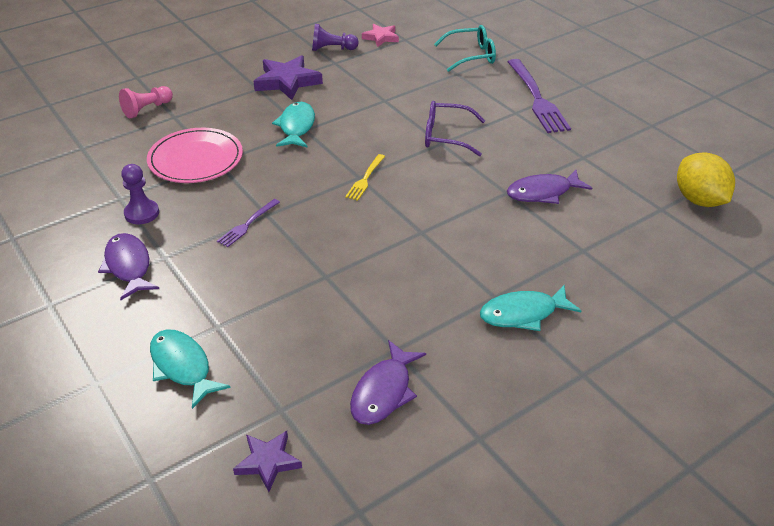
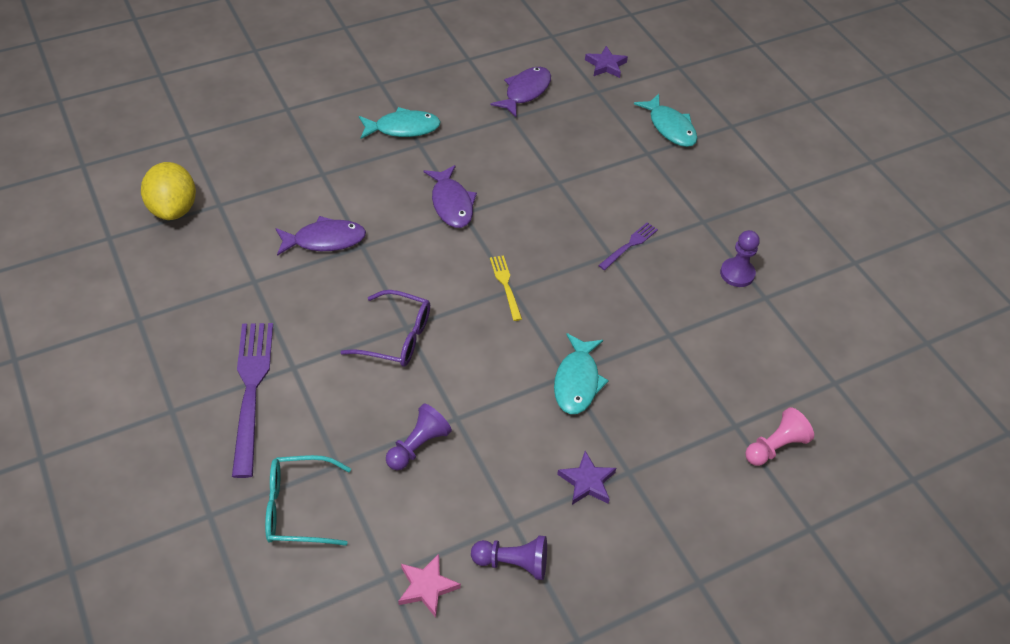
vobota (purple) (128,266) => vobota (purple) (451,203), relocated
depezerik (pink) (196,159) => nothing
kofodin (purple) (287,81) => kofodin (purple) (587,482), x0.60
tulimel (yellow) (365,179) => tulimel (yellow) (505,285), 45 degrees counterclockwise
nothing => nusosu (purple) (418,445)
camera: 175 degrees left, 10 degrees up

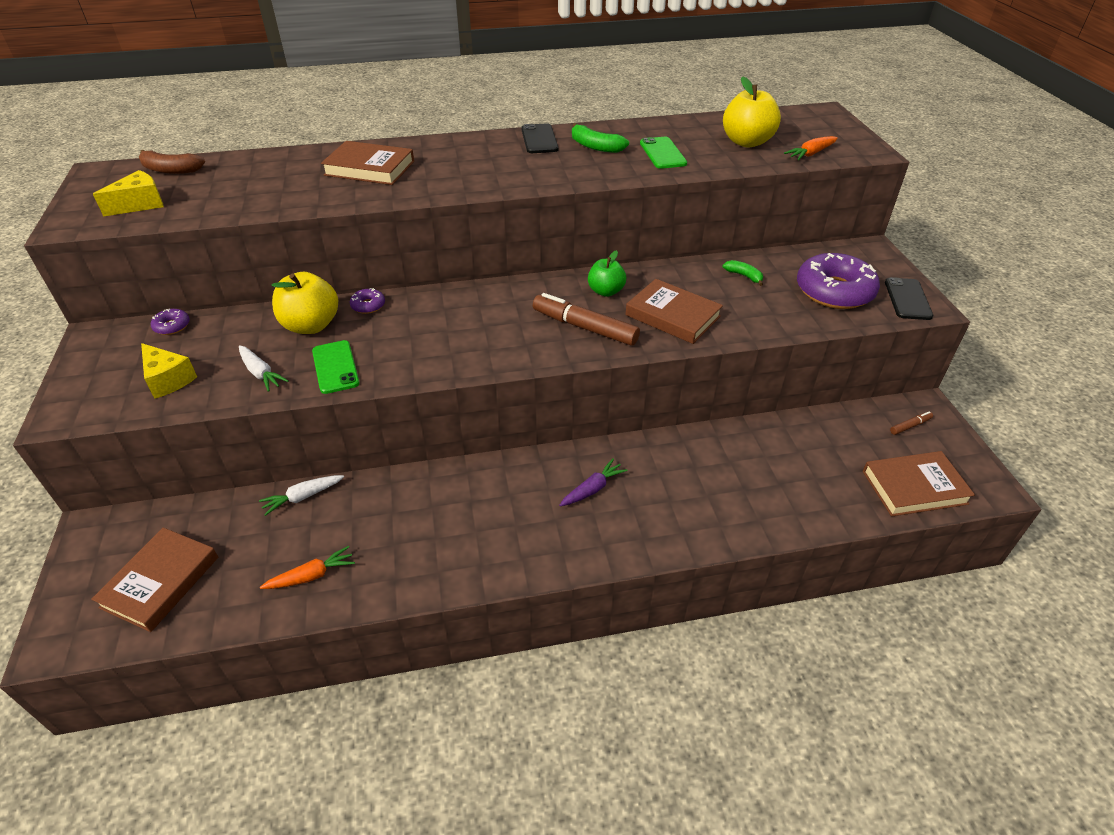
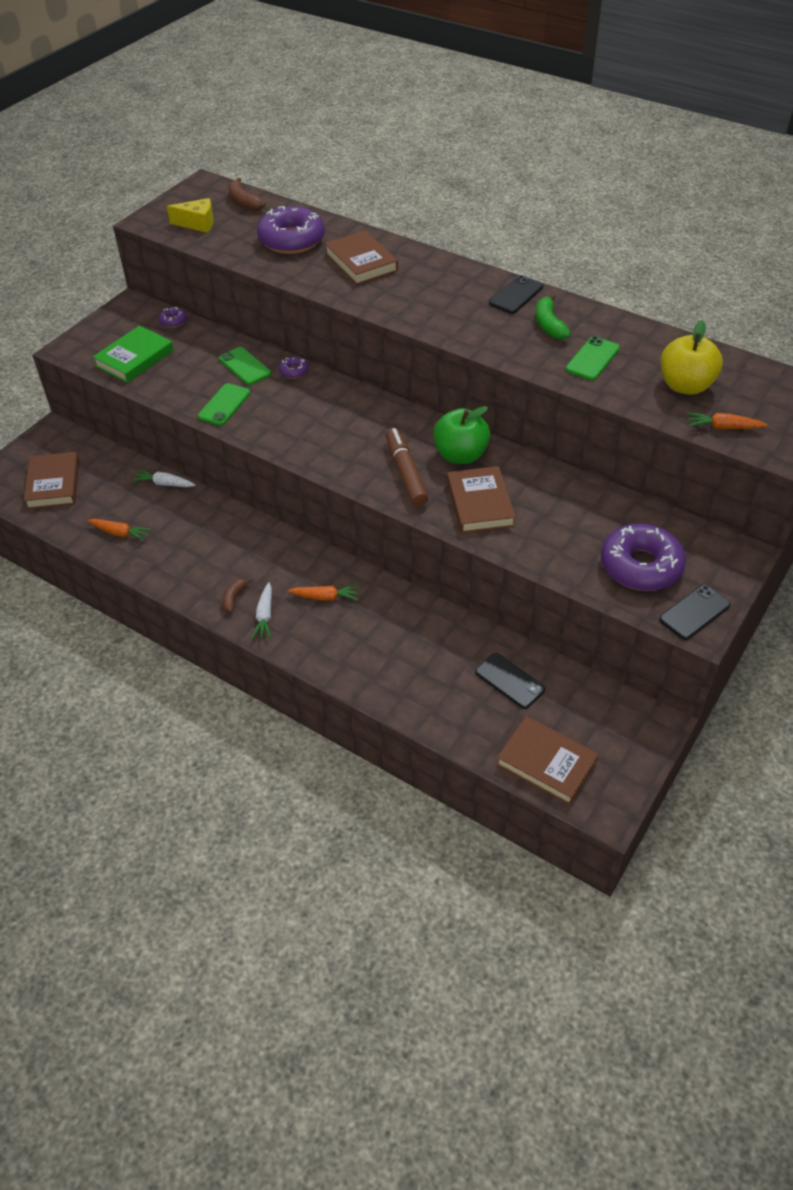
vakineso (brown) (160,582) => vakineso (brown) (53,484), 75 degrees counterclockwise
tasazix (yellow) (168,379) => vakineso (green) (134,358)
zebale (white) (261,373) => zebale (white) (264,616), relocated
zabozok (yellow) (311,325) => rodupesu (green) (245,366)
zebale (purple) (593,489) => zebale (orange) (326,597)
zabozok (green) (606,291) => zabozok (green) (460,455), x1.54
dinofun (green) (744,276) => nothing
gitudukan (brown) (910,426) => nothing
nothing => dinofun (brown) (234,597)
nothing => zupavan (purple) (291,240)
nothing => rodupesu (black) (509,681)
camera: 45 degrees right, 5 degrees up

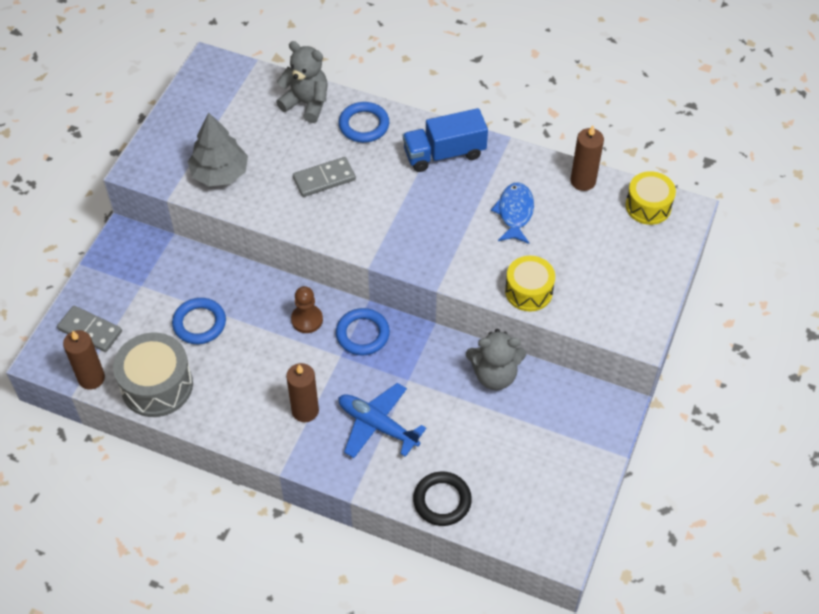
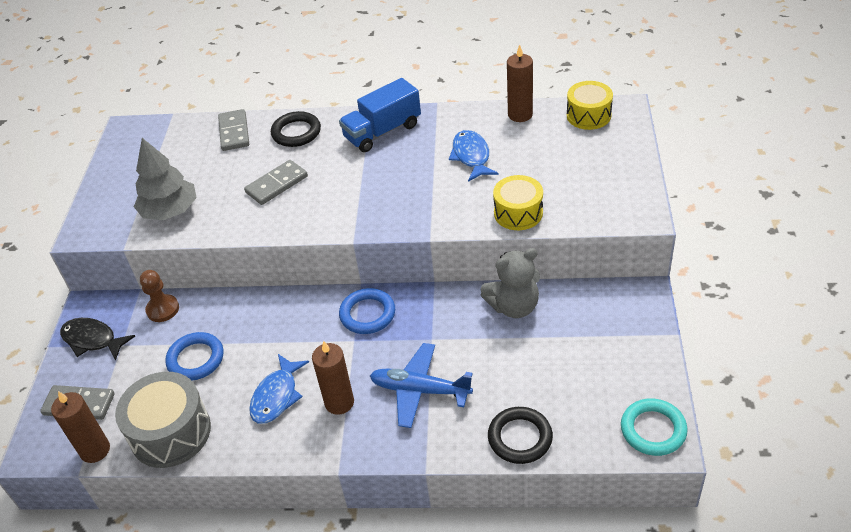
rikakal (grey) (306,103) => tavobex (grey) (234,132)
nusosu (brown) (307,320) => nusosu (brown) (163,309), relocated
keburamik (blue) (364,125) => keburamik (black) (296,132)
nothing => vobota (black) (92,340)
nothing => vobota (blue) (277,396)
nothing => keburamik (turquoise) (653,430)
camera: 15 degrees left, 10 degrees down

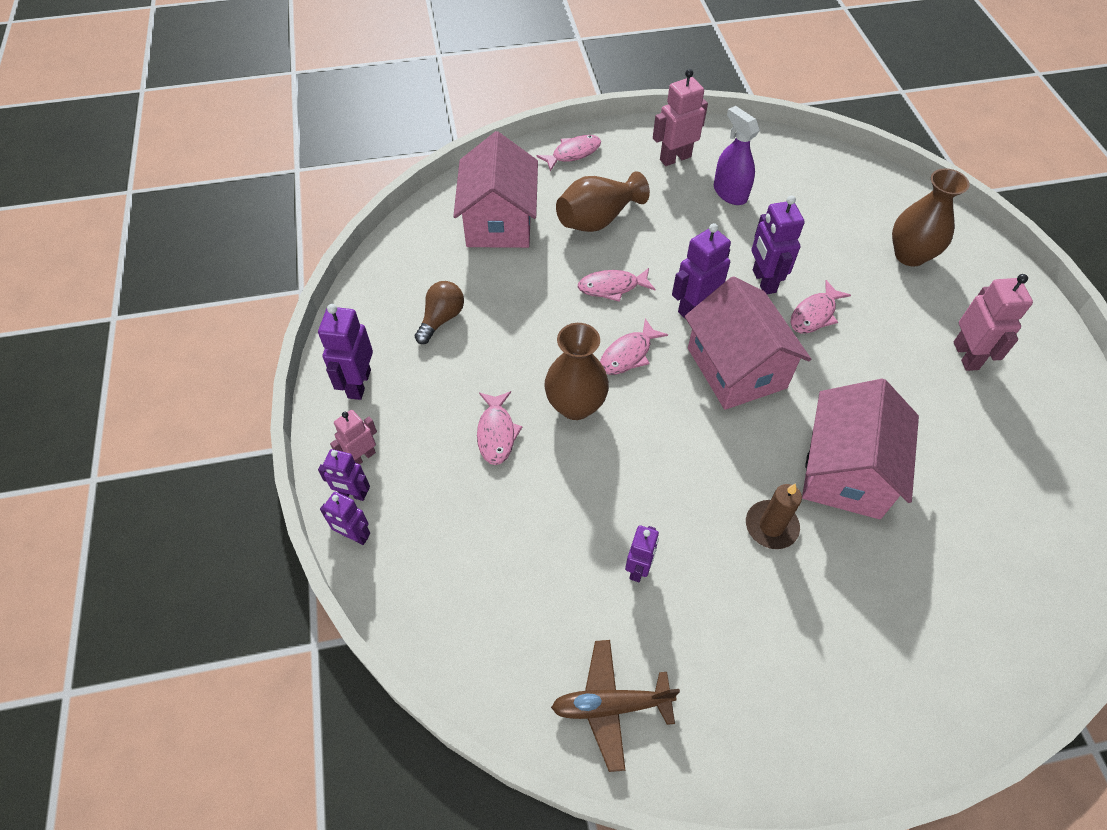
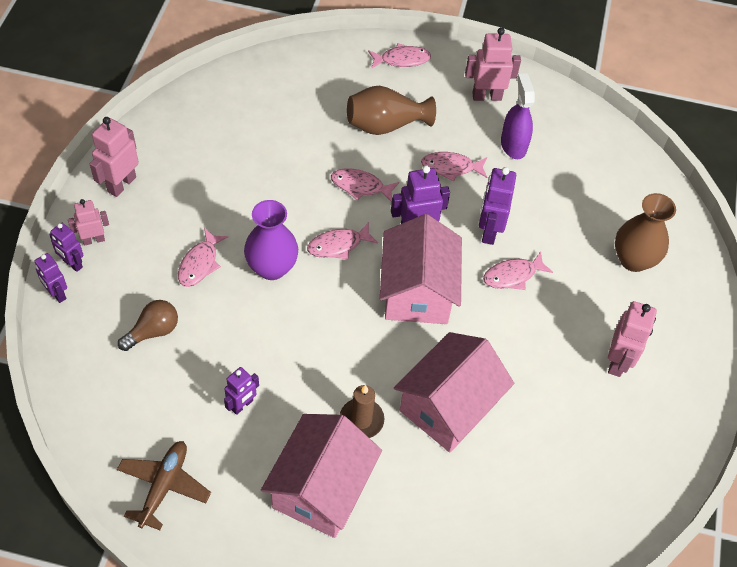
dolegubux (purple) (358,384) => dolegubux (pink) (121,184)
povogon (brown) (441,319) => povogon (brown) (153,331), relocated
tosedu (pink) (499,221) => tosedu (pink) (321,488), relocated
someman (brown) (575,405) => someman (purple) (272,267)
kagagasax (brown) (611,705) => kagagasax (brown) (164,486), 90 degrees clockwise
nothing => vobota (pink) (451,167)
camera: 20 degrees right, 0 degrees up

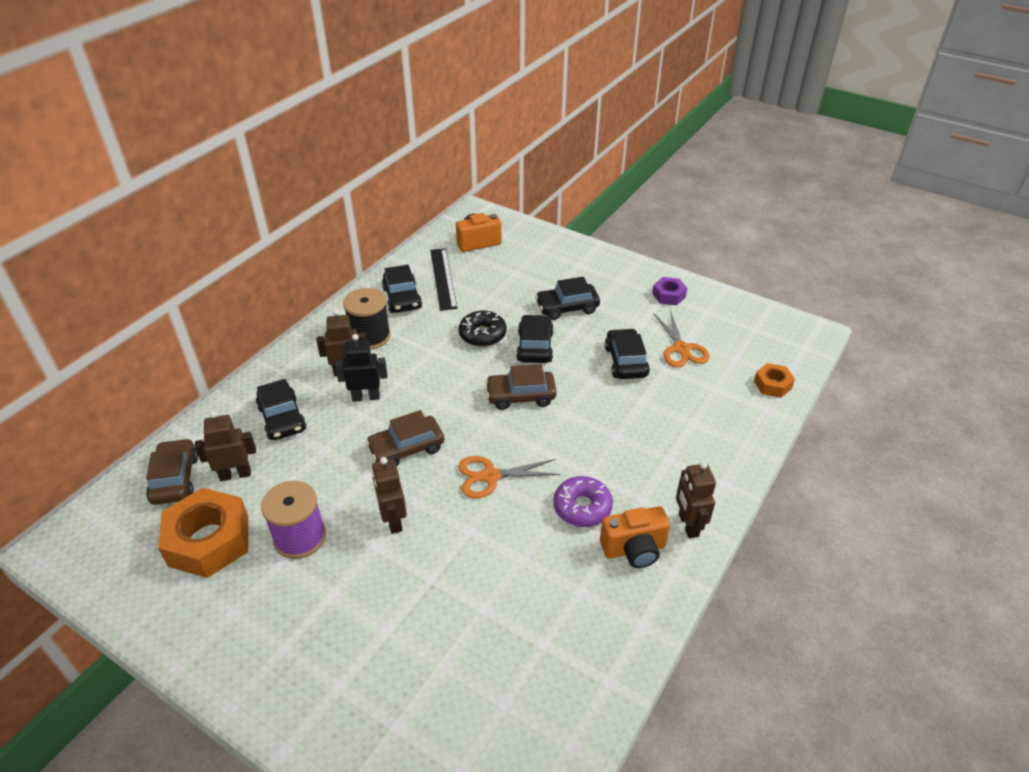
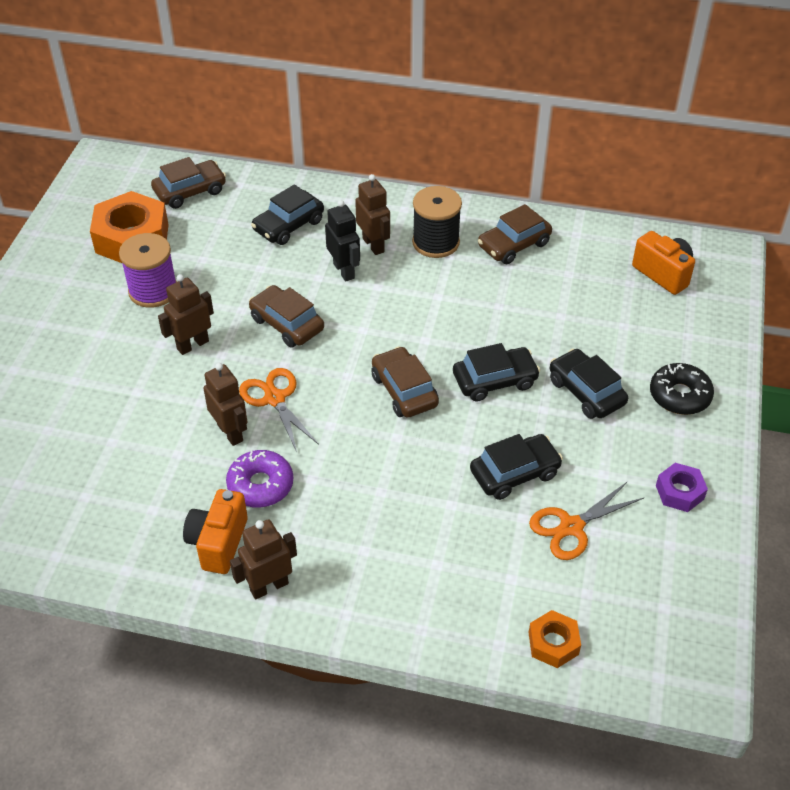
dolegubux (brown) (235,474) => dolegubux (brown) (230,432), relocated
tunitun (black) (402,298) => tunitun (brown) (514,245)
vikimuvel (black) (443,278) => nothing
zupavan (black) (482,334) => zupavan (black) (679,395), relocated
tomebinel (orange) (634,549) => tomebinel (orange) (218,543), 45 degrees clockwise
camera: 70 degrees right, 5 degrees up

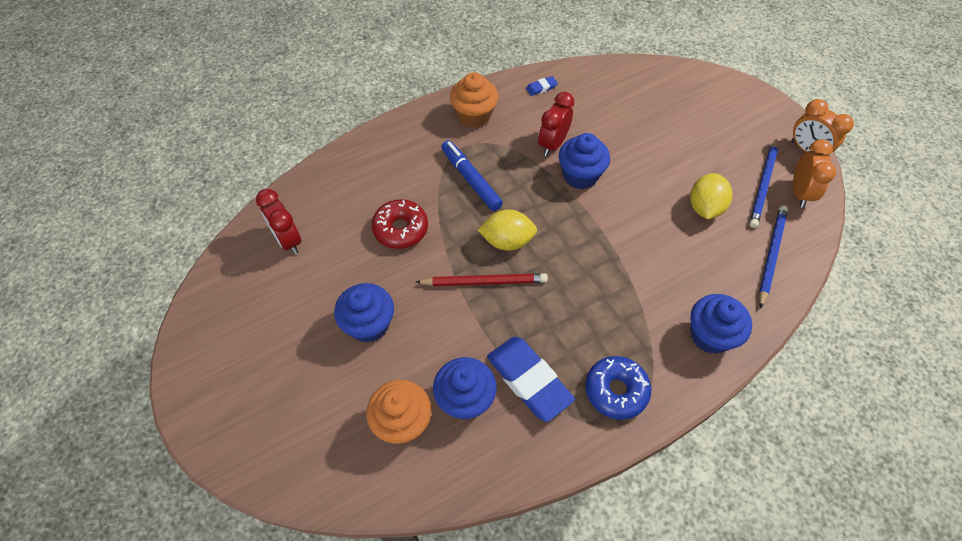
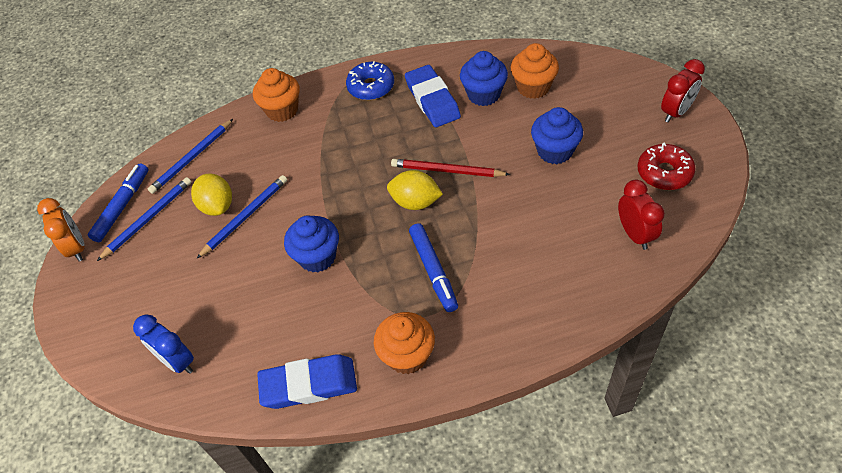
zupavan (red) (401,229) => zupavan (red) (664,173), relocated
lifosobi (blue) (541,88) => lifosobi (blue) (309,385), x2.36
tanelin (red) (553,144) => tanelin (red) (676,112), relocated
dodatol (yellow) (705,207) => dodatol (yellow) (217,206), 60 degrees counterclockwise
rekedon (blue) (710,335) => rekedon (orange) (282,110)
tanelin (orange) (799,193) => gitudukan (blue) (122,206)
nothing => tanelin (blue) (177,361)
nothing => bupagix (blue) (245,217)
camera: 160 degrees left, 5 degrees down

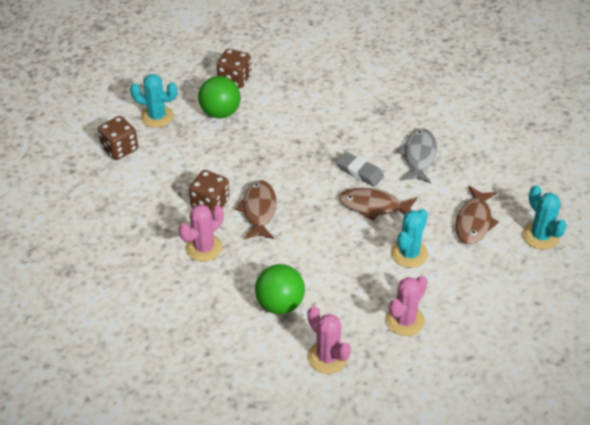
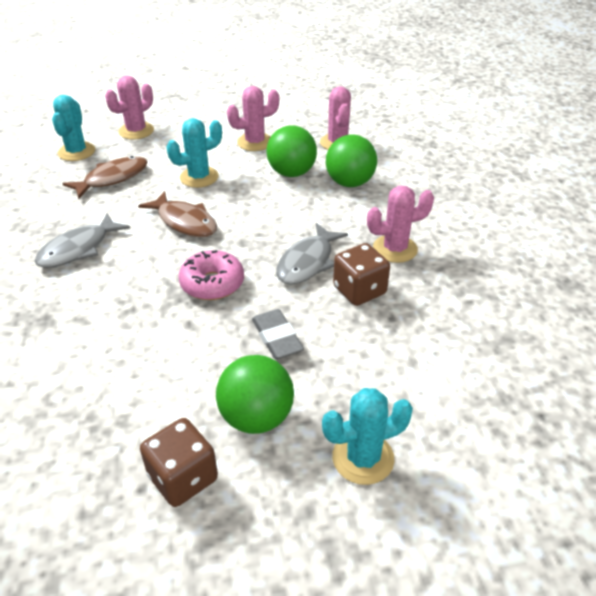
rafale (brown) (119,149) => nothing
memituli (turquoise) (157,116) => memituli (turquoise) (363,458), 60 degrees counterclockwise
vobota (brown) (259,210) => vobota (grey) (307,262)
lifosobi (grey) (359,172) => lifosobi (grey) (277,338), relocated
nothing => memituli (pink) (136,131)
nothing => zupavan (pink) (212,283)
nothing => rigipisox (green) (291,173)
camera: 150 degrees left, 5 degrees down

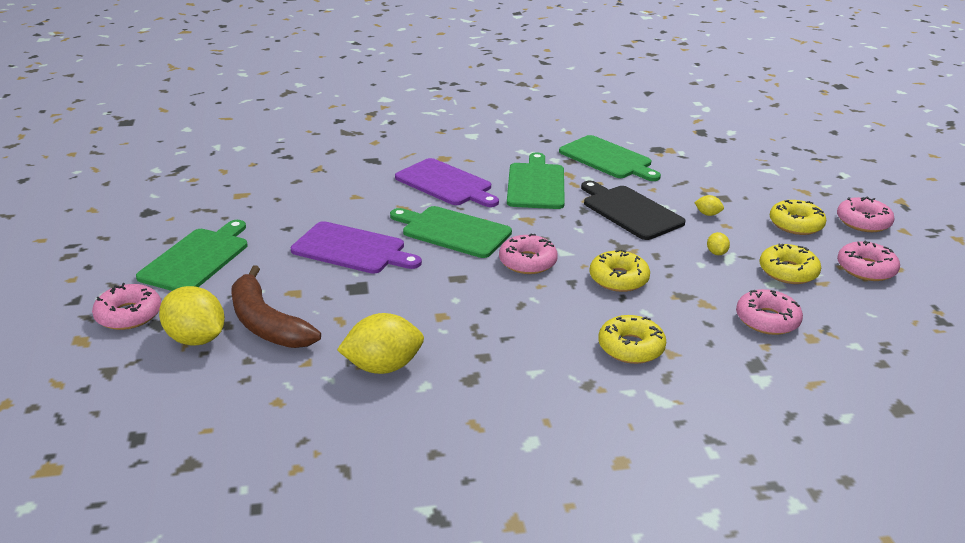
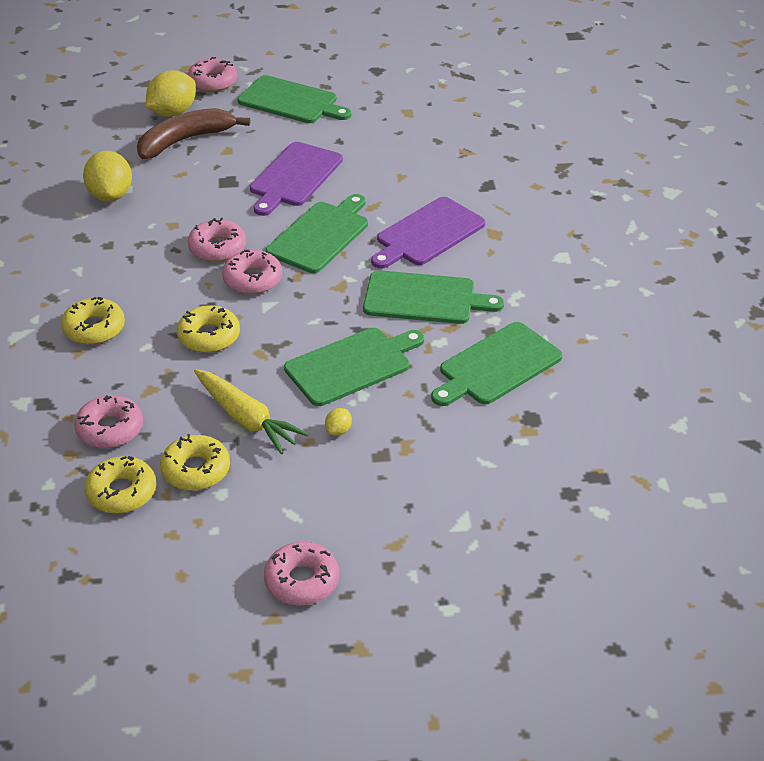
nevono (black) (630,211) => nevono (green) (352,365)
dodatol (yellow) (716,253) => zebale (yellow) (246,419)
zupavan (yellow) (796,224) => zupavan (yellow) (122,492), relocated
zupavan (pink) (866,269) => zupavan (pink) (217,248), relocated
camera: 95 degrees right, 10 degrees up

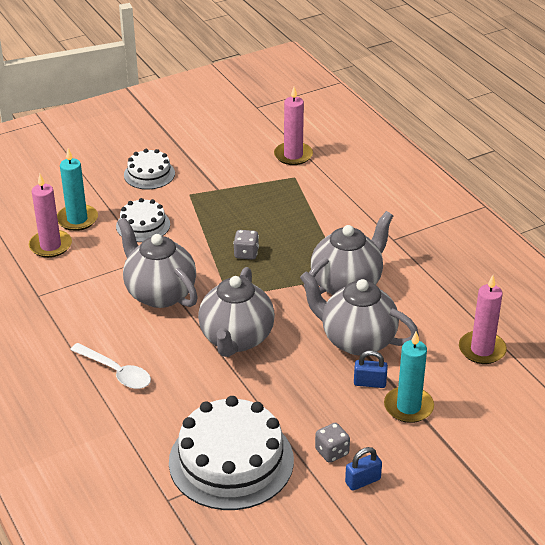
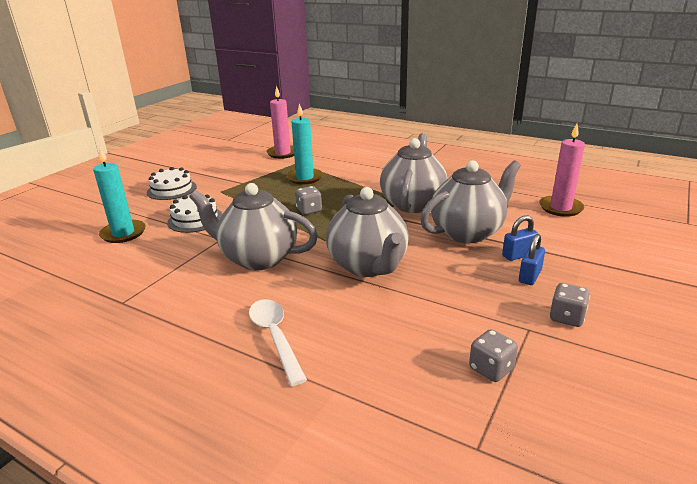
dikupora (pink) (50,246) => nothing
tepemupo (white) (116,372) => tepemupo (white) (275,337), 120 degrees counterclockwise
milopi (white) (231,461) => rafale (grey) (491,369)
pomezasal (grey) (357,340) => pomezasal (grey) (467,232), 150 degrees clockwise
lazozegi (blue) (362,481) => lazozegi (blue) (530,276), relocated
dikupora (turquoise) (408,407) => dikupora (turquoise) (305,178), relocated
camera: 30 degrees left, 10 degrees down

